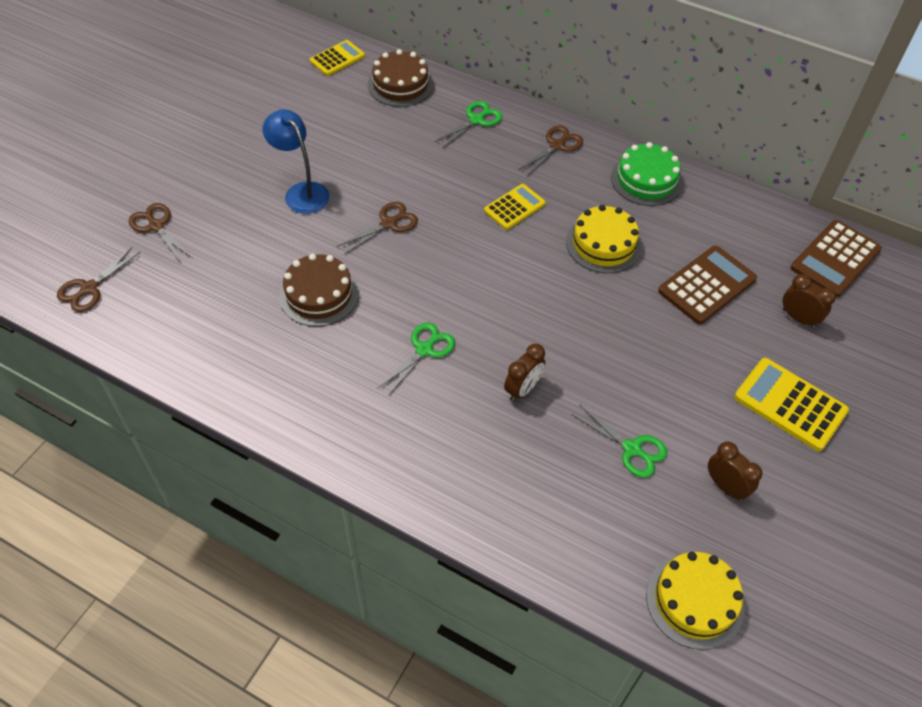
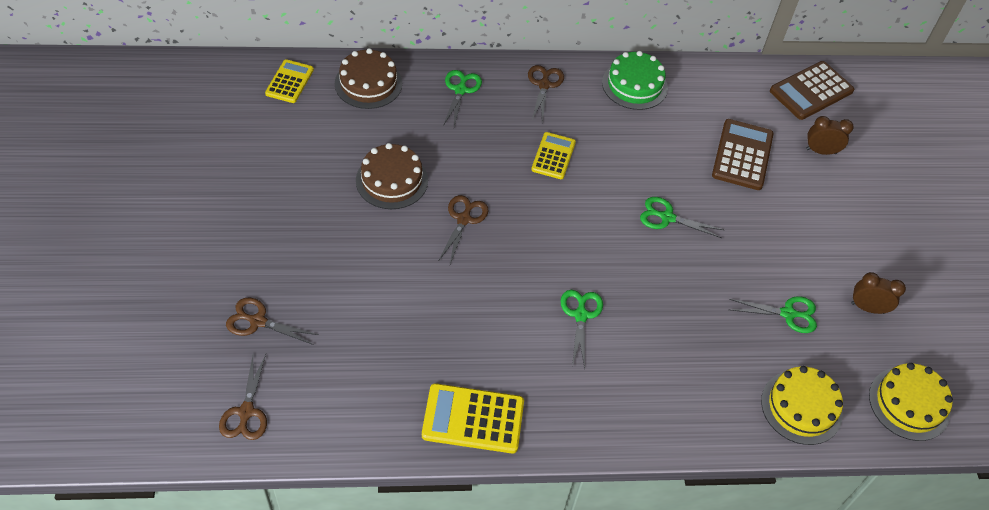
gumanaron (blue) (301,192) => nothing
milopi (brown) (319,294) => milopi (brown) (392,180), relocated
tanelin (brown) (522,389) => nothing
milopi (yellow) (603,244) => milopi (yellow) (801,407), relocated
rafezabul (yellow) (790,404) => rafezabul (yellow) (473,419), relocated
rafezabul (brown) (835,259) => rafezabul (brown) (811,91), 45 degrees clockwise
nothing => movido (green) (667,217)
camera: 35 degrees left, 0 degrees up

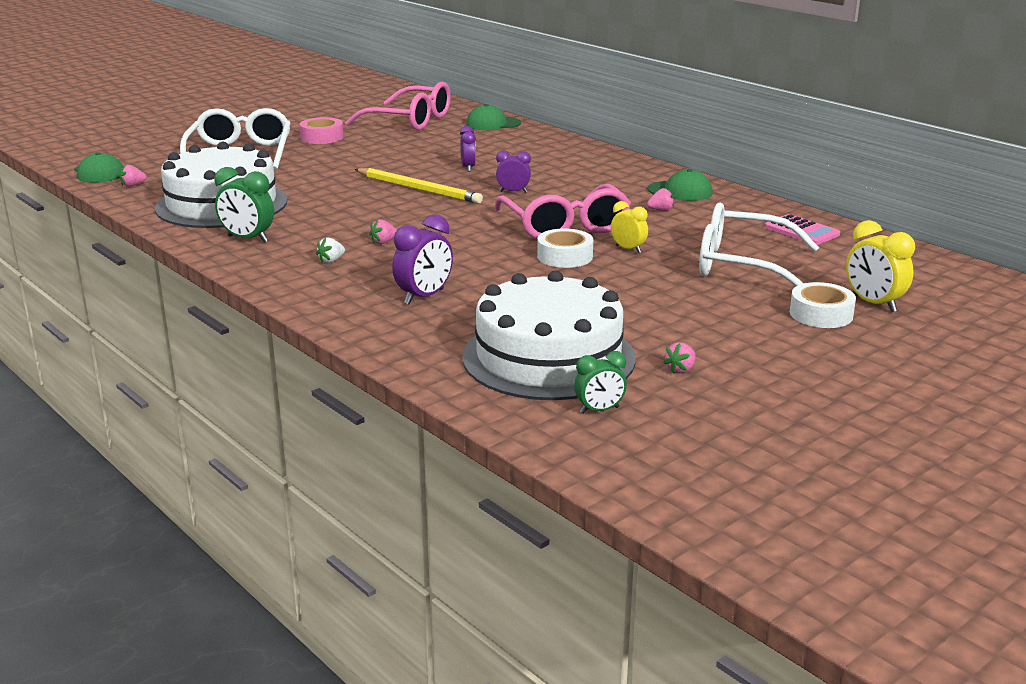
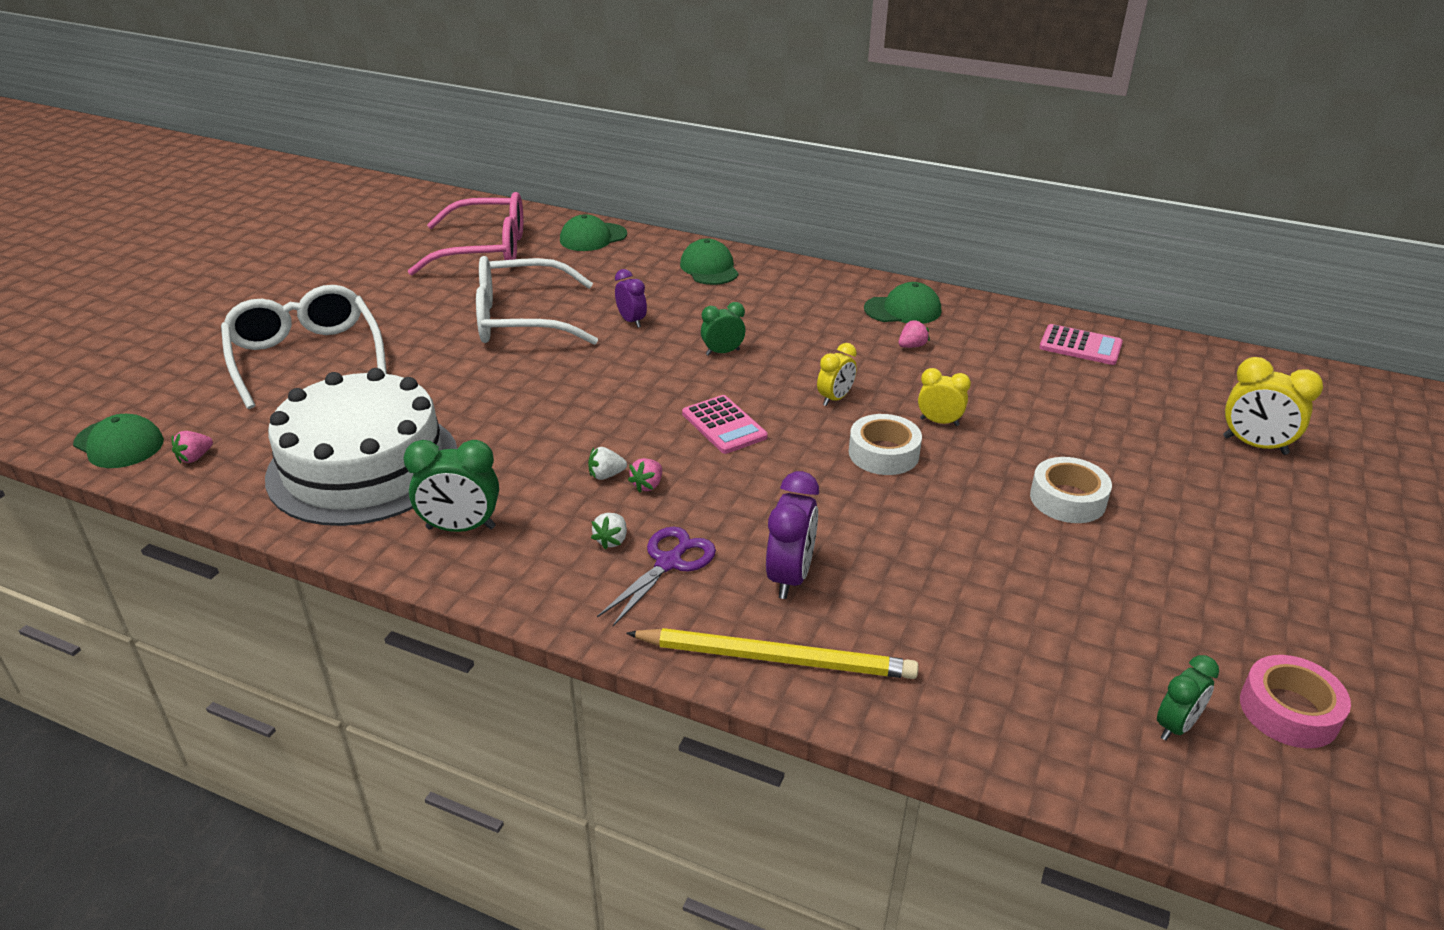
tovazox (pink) (322,137) => tovazox (pink) (1289,711), relocated
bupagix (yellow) (419,189) => bupagix (yellow) (776,658), relocated
milopi (white) (548,357) => nothing
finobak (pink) (565,226) => tanelin (yellow) (835,399)
tanelin (purple) (513,192) => tanelin (green) (722,352)
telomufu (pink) (680,369) => nothing
finobak (white) (742,265) => finobak (white) (521,319), relocated
tovazox (white) (821,314) => tovazox (white) (1067,499), relocated
nothing => telomufu (white) (606,475)
nothing => movido (purple) (669,563)
nothing => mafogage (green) (709,268)
nothing => rafezabul (pink) (724,425)
camera: 25 degrees left, 10 degrees up

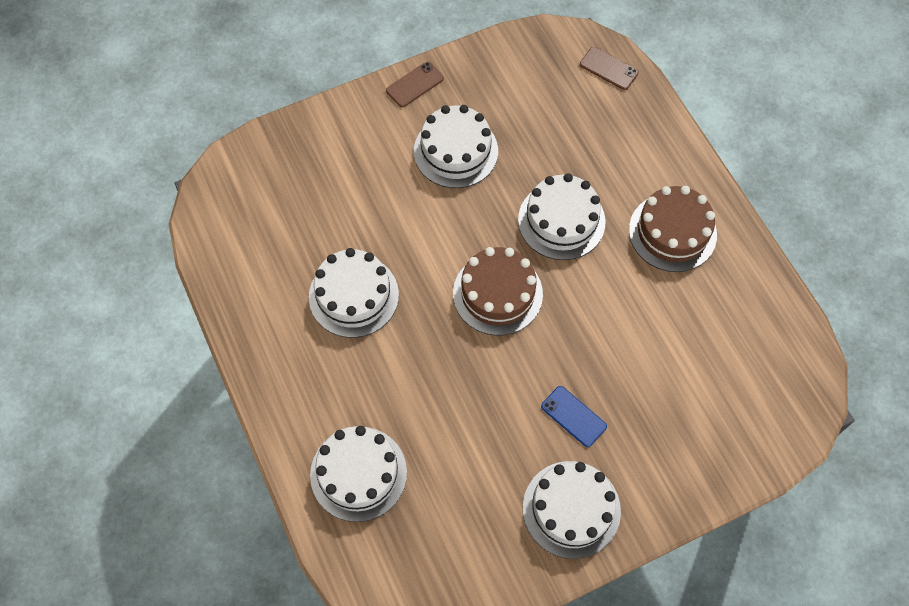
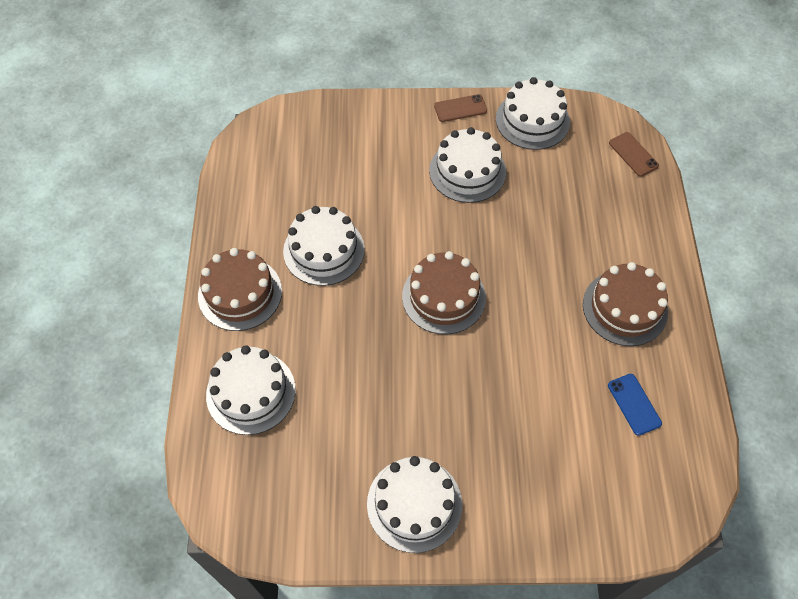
milopi (white) (561,220) => milopi (white) (532,120), relocated
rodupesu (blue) (573,416) => rodupesu (blue) (634,404), relocated
nothing => milopi (brown) (240,293)
camera: 25 degrees right, 5 degrees down

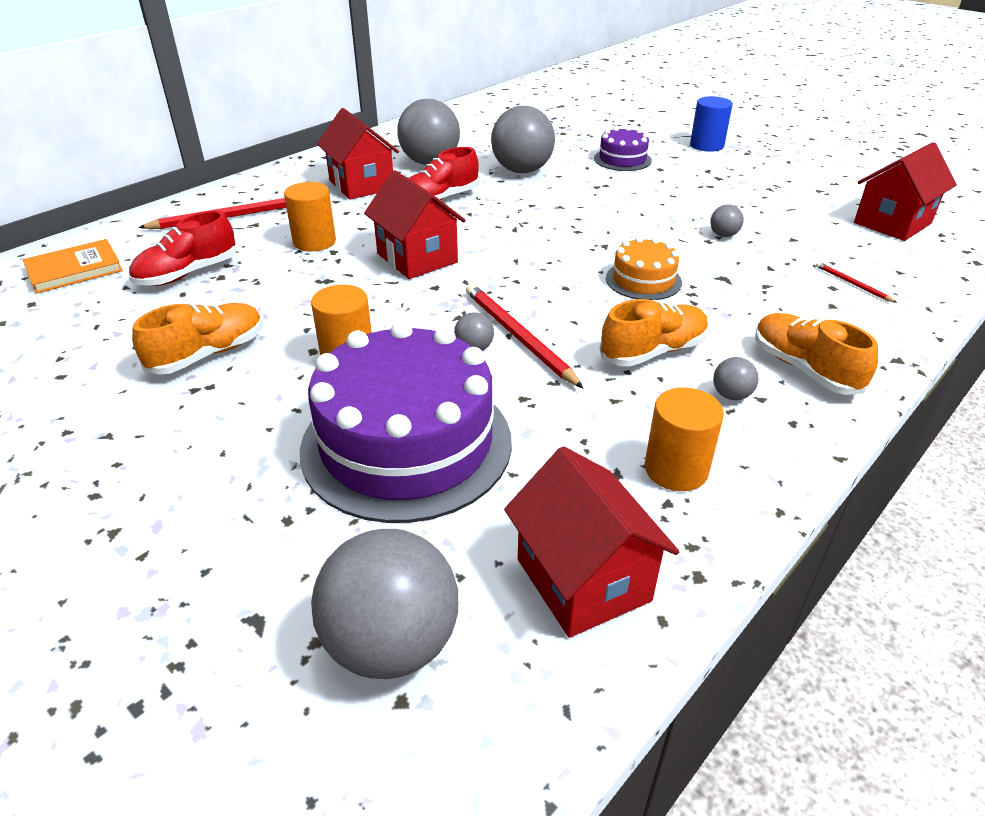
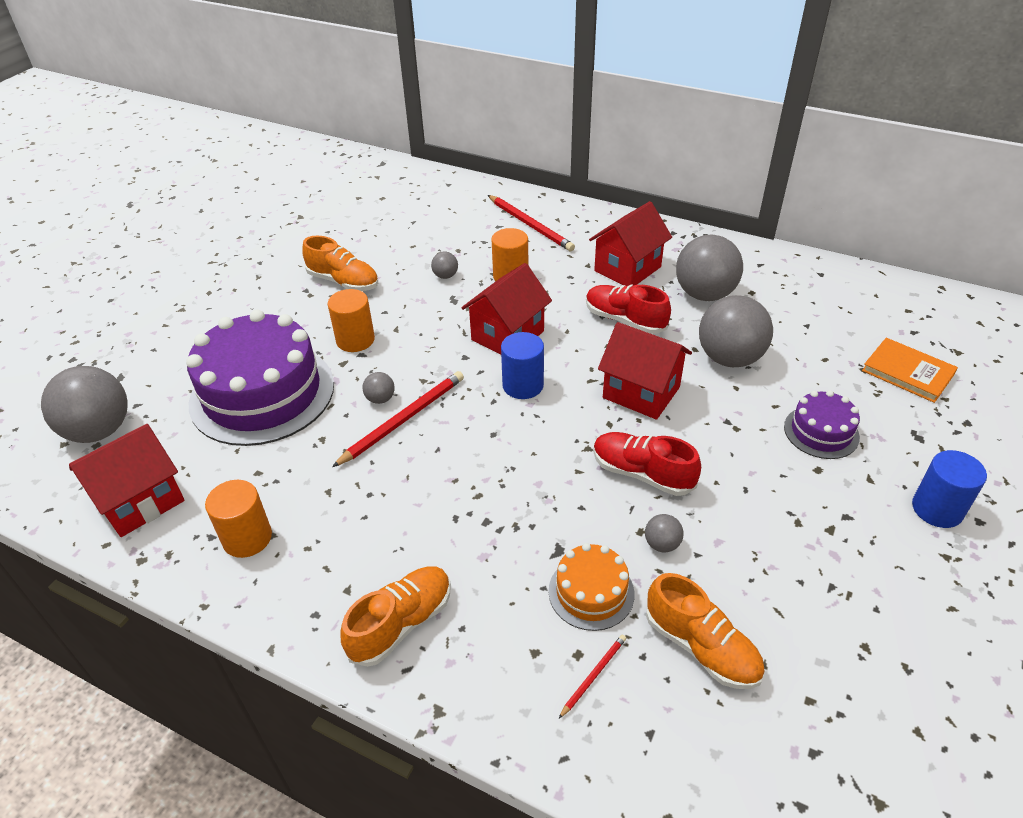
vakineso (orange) (74,270) => vakineso (orange) (907,372), relocated
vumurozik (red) (187,274) => vumurozik (red) (642,474), relocated
vumurozik (orange) (653,352) => vumurozik (orange) (701,647), relocated
milopi (orange) (643,280) => milopi (orange) (591,592), relocated
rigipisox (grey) (731,395) => rigipisox (grey) (445,276), relocated
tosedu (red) (892,223) => tosedu (red) (641,392), relocated
nothing => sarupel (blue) (523,385)
camera: 75 degrees right, 5 degrees up

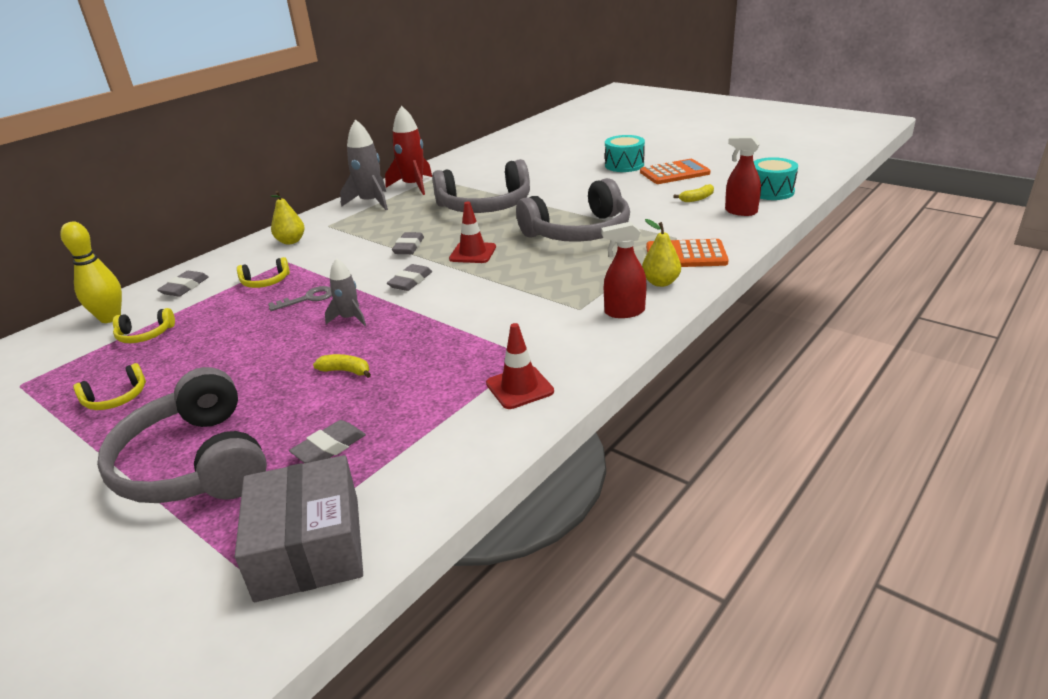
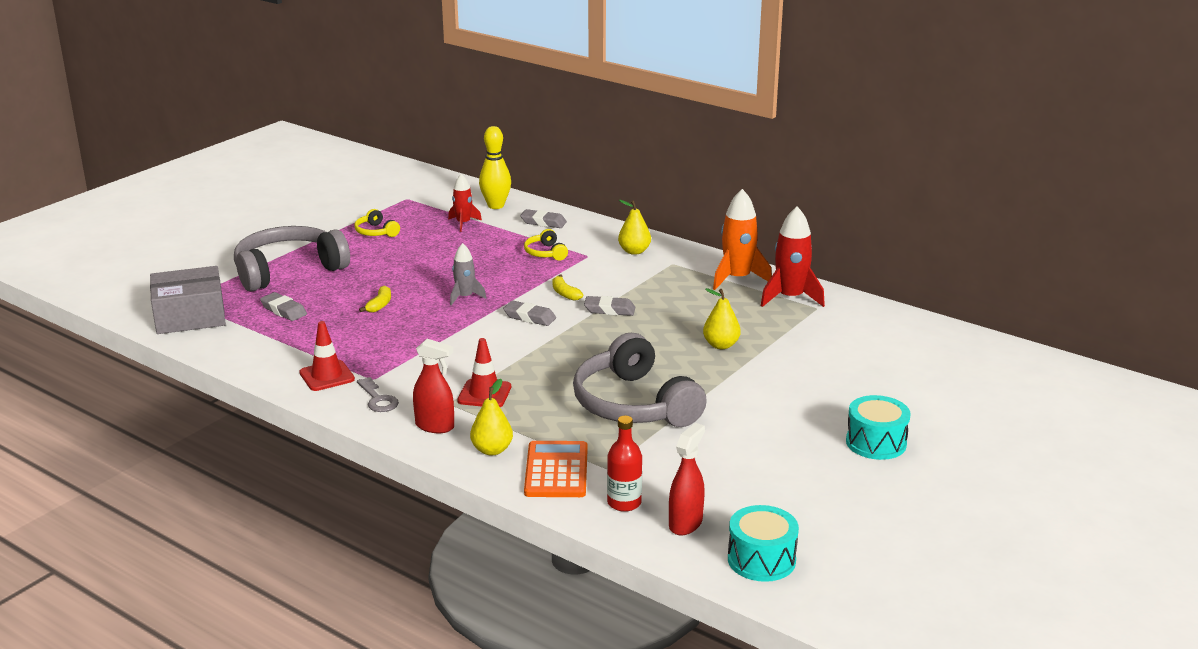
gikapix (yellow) (145,335) => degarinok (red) (463,223)
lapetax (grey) (308,298) => lapetax (grey) (378,399), relocated
degarinok (grey) (371,202) => degarinok (orange) (737,279)
gikapix (grey) (485,206) => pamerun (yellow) (721,345)
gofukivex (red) (473,253) => gofukivex (red) (484,394), relocated
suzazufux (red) (624,312) => suzazufux (red) (435,426), 120 degrees clockwise
rafezabul (orange) (674,173) => nothing
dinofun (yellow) (697,198) => dinofun (yellow) (565,293), relocated
nothing => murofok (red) (624,503)
camera: 85 degrees right, 5 degrees down

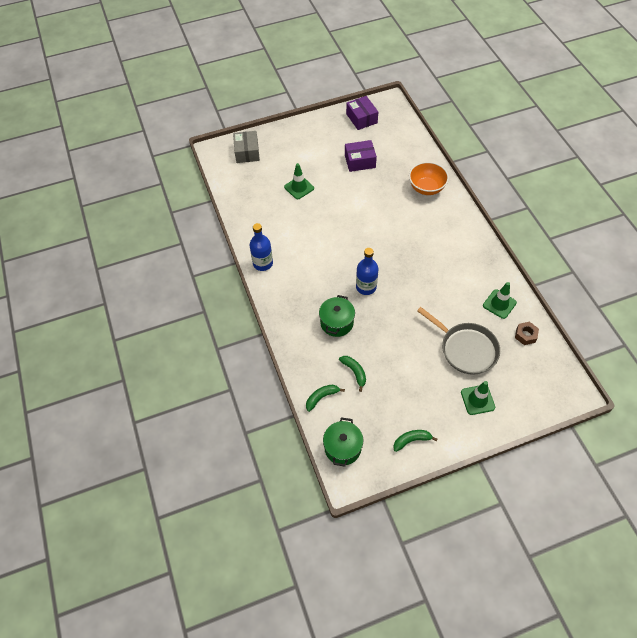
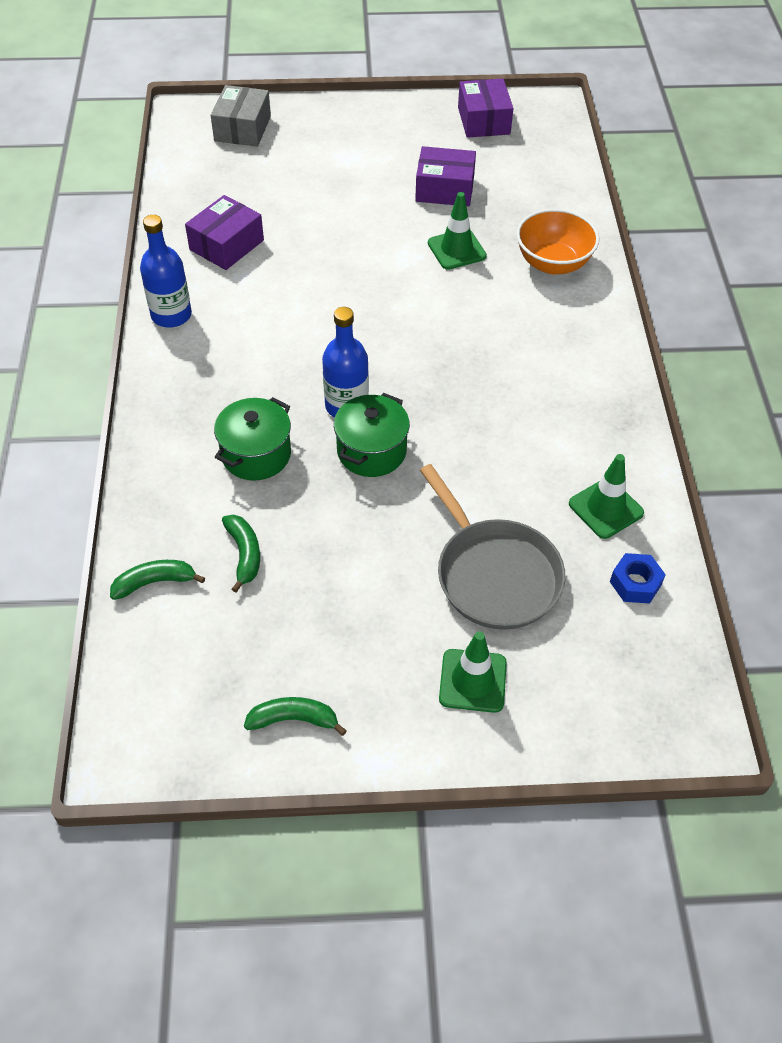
gofukivex (green) (299,187) => gofukivex (green) (456,249), relocated
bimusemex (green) (342,448) => bimusemex (green) (371,451), relocated
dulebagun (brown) (525,335) => dulebagun (blue) (635,583)
nothing => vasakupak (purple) (226,245)
camera: 15 degrees right, 5 degrees down

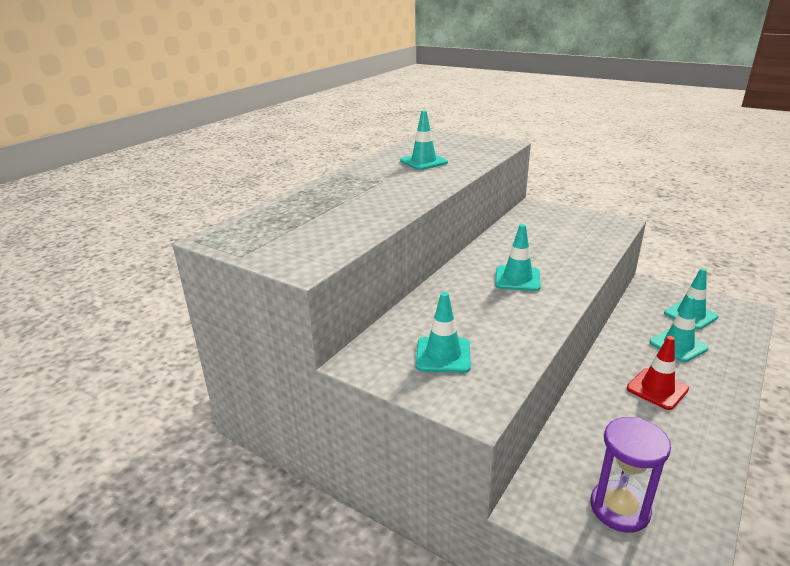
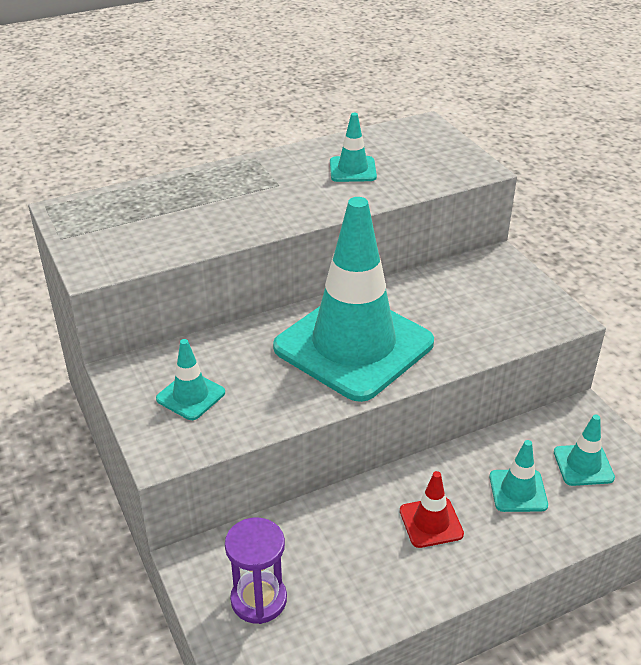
gofukivex (turquoise) (517,279) => gofukivex (turquoise) (353,345), x2.49
camera: 30 degrees right, 10 degrees up

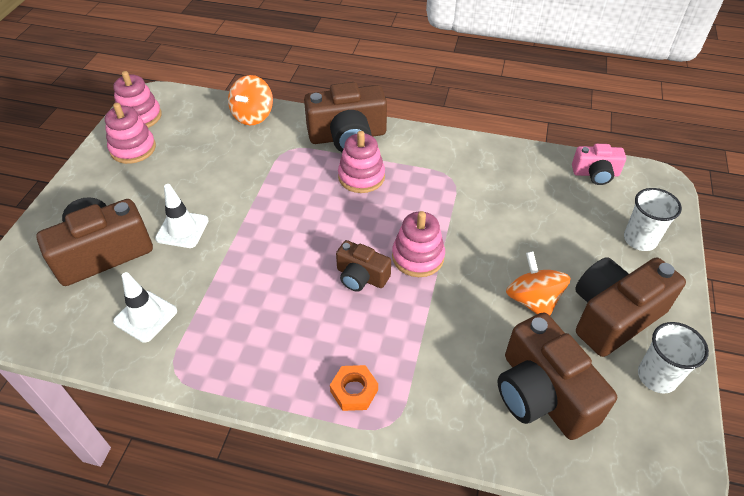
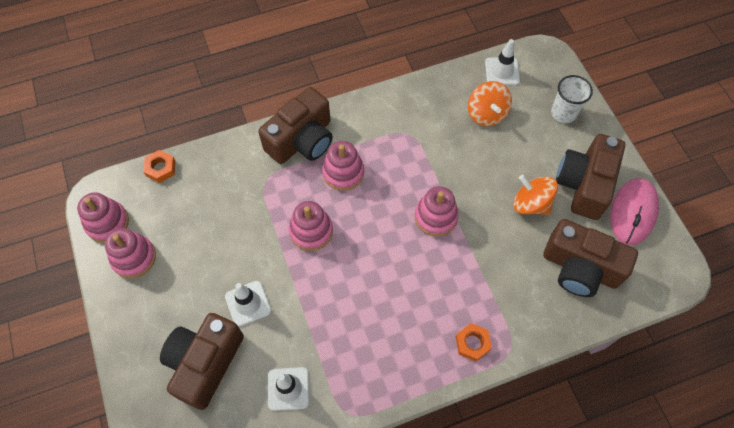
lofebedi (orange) (253,116) => lofebedi (orange) (486,114), relocated
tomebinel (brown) (361,276) => nothing
tomebinel (pink) (595,174) => gofukivex (white) (502,71)
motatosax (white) (657,376) => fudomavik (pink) (633,212)
nothing => dulebagun (orange) (160,168)
nothing => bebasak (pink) (311,231)
camera: 35 degrees left, 15 degrees up

